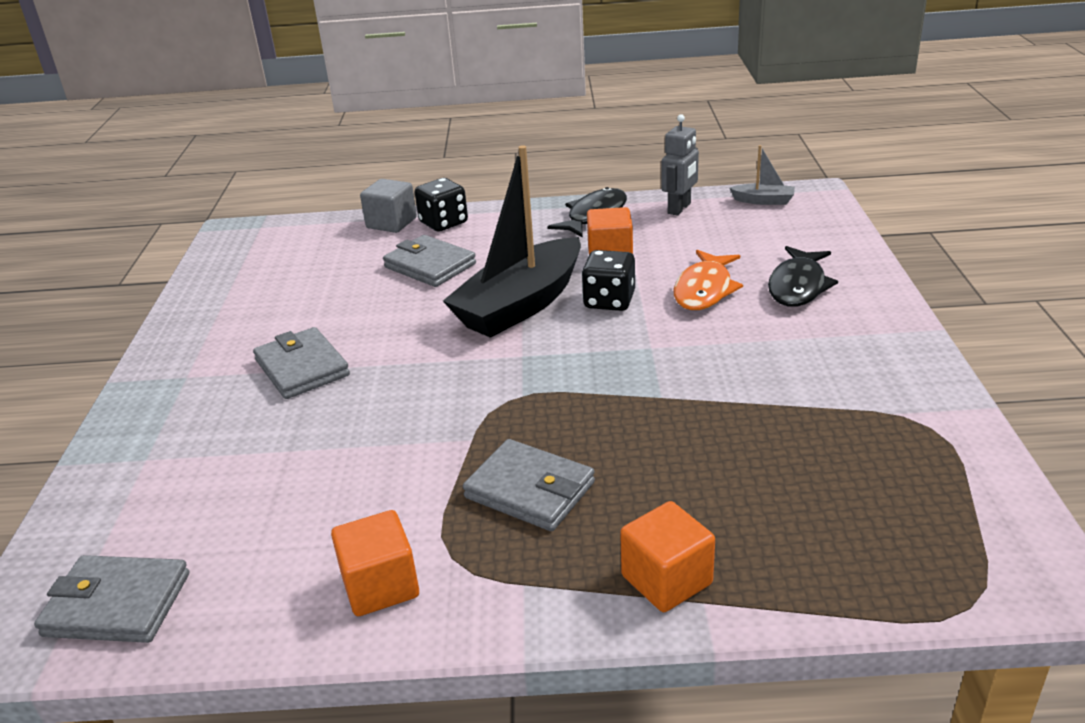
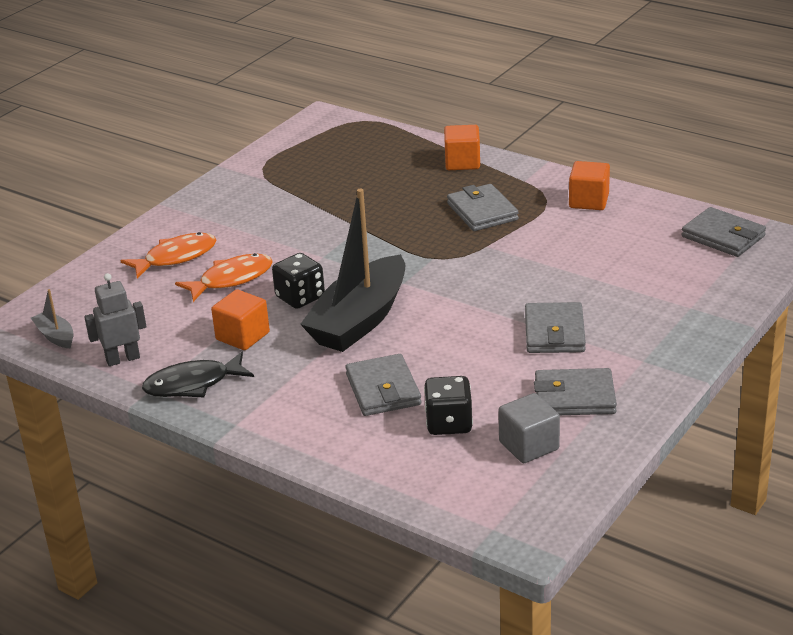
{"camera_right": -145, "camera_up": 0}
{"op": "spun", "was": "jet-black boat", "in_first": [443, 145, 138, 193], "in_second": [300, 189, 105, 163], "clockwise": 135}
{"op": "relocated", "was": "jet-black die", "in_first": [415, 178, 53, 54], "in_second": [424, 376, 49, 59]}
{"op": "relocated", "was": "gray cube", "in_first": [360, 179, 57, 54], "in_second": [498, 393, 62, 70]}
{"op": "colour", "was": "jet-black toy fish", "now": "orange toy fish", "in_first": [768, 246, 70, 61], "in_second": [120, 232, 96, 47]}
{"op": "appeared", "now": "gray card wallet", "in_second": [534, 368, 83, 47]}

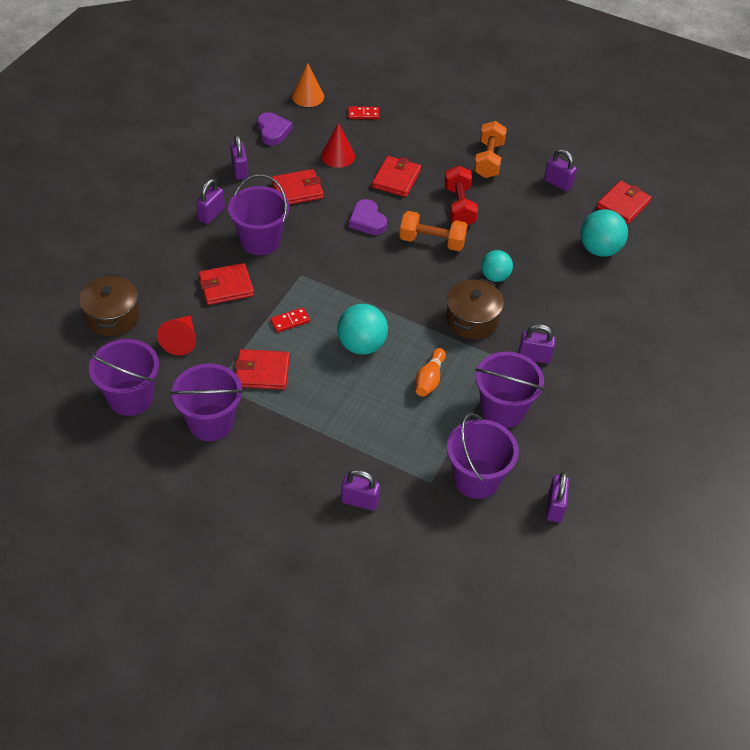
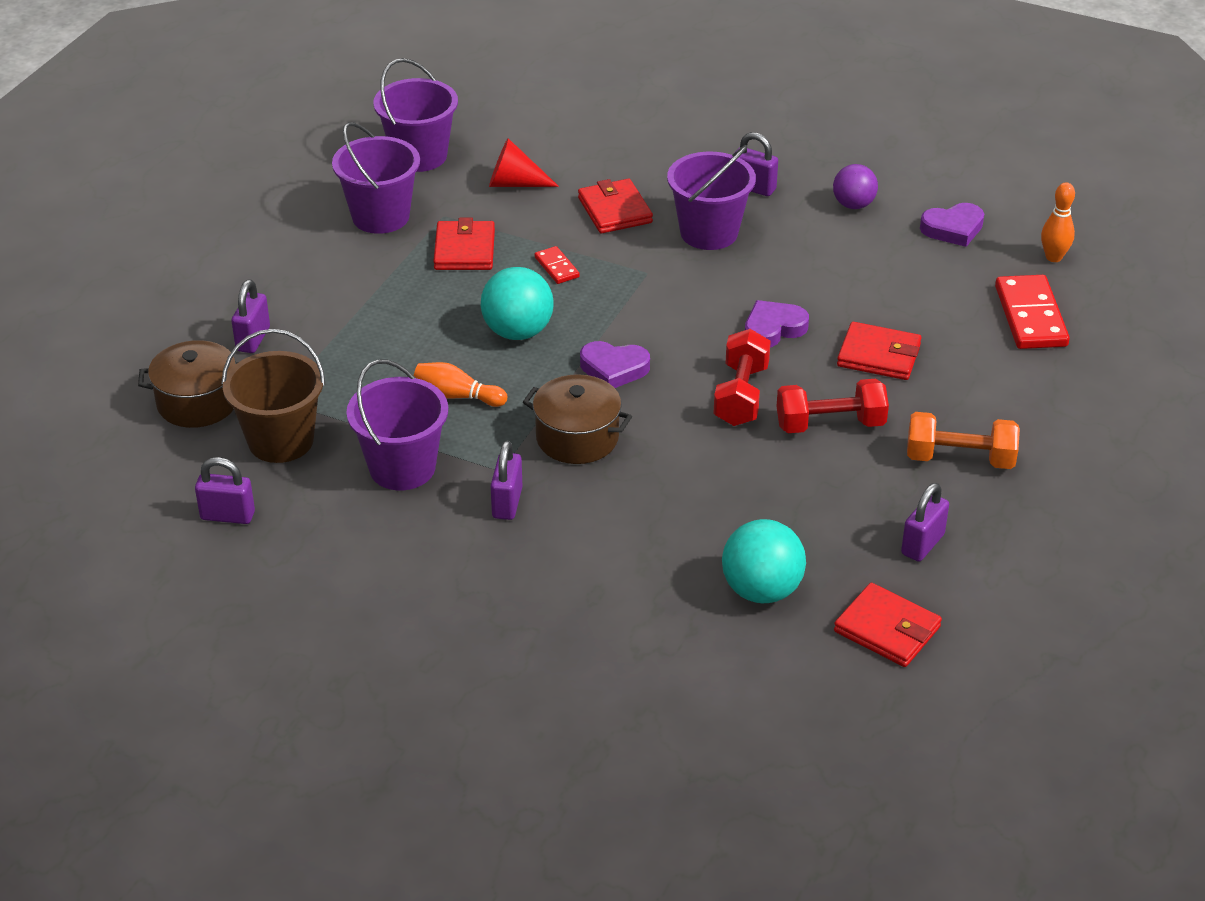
{"camera_right": 90, "camera_up": -10}
{"op": "exchanged", "was": "orange solid cone", "now": "orange bowling pin", "in_first": [292, 63, 32, 44], "in_second": [1041, 182, 34, 80]}
{"op": "size", "was": "scarlet domino piece", "in_first": [348, 107, 32, 12], "in_second": [995, 275, 75, 74], "ratio": 1.97}
{"op": "missing", "was": "scarlet solid cone", "in_first": [321, 123, 34, 45]}
{"op": "exchanged", "was": "purple lock", "now": "purple play ball", "in_first": [230, 135, 18, 45], "in_second": [833, 164, 45, 45]}
{"op": "missing", "was": "scarlet card wallet", "in_first": [272, 169, 52, 36]}
{"op": "colour", "was": "orange hand weight", "now": "scarlet hand weight", "in_first": [400, 211, 68, 40], "in_second": [713, 329, 58, 97]}
{"op": "missing", "was": "turquoise play ball", "in_first": [481, 250, 32, 32]}
{"op": "relocated", "was": "russet cooking pot", "in_first": [79, 274, 61, 62], "in_second": [138, 340, 100, 88]}
{"op": "colour", "was": "purple sand bucket", "now": "russet sand bucket", "in_first": [447, 413, 72, 86], "in_second": [221, 329, 104, 134]}
{"op": "appeared", "now": "purple love heart", "in_second": [580, 341, 70, 47]}

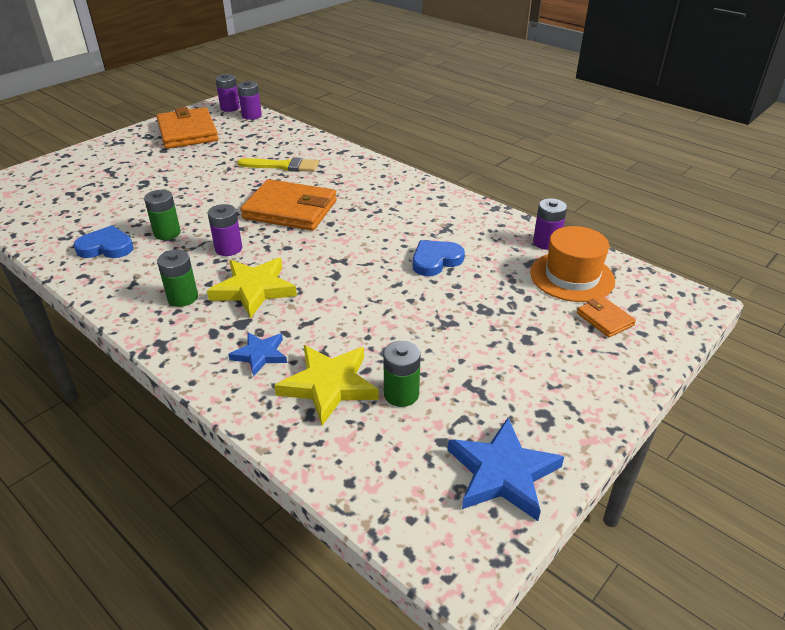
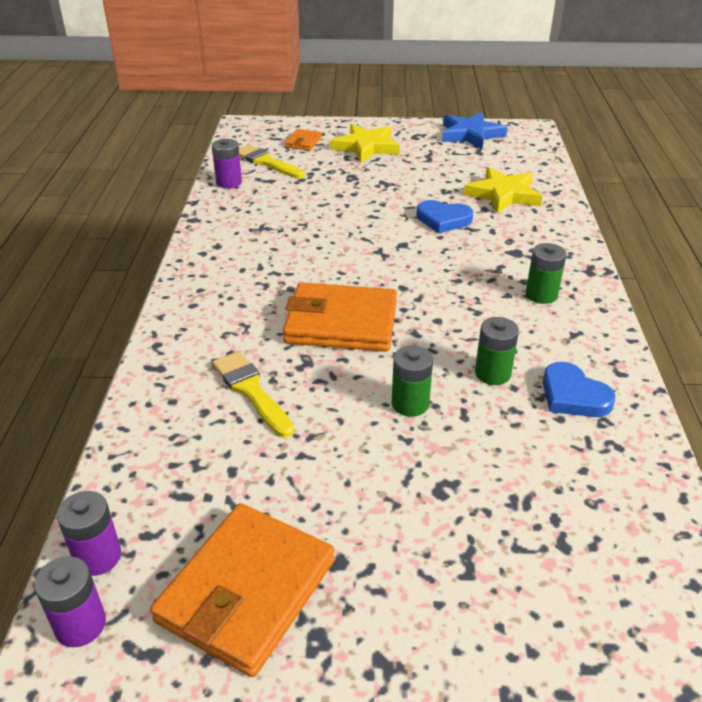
{"camera_right": -130, "camera_up": 0}
{"op": "spun", "was": "orange card wallet", "in_first": [240, 179, 97, 52], "in_second": [283, 282, 114, 70], "clockwise": -60}
{"op": "missing", "was": "purple battery", "in_first": [208, 204, 34, 52]}
{"op": "exchanged", "was": "orange hat", "now": "bright yellow brush", "in_first": [530, 226, 85, 76], "in_second": [239, 145, 66, 34]}
{"op": "relocated", "was": "royal blue love heart", "in_first": [413, 240, 52, 36], "in_second": [416, 200, 57, 33]}
{"op": "relocated", "was": "bright yellow star", "in_first": [207, 258, 90, 60], "in_second": [330, 124, 70, 39]}
{"op": "missing", "was": "royal blue star", "in_first": [228, 332, 59, 45]}
{"op": "relocated", "was": "emerald battery", "in_first": [383, 341, 38, 66], "in_second": [392, 345, 41, 72]}

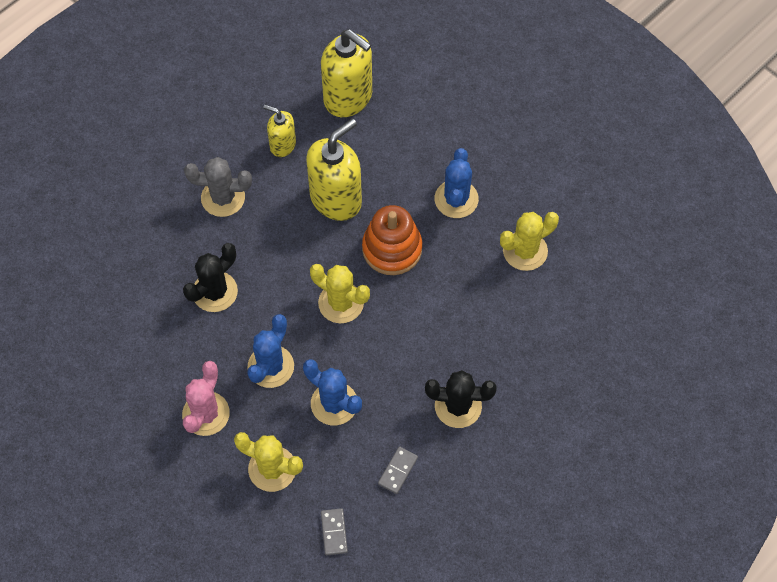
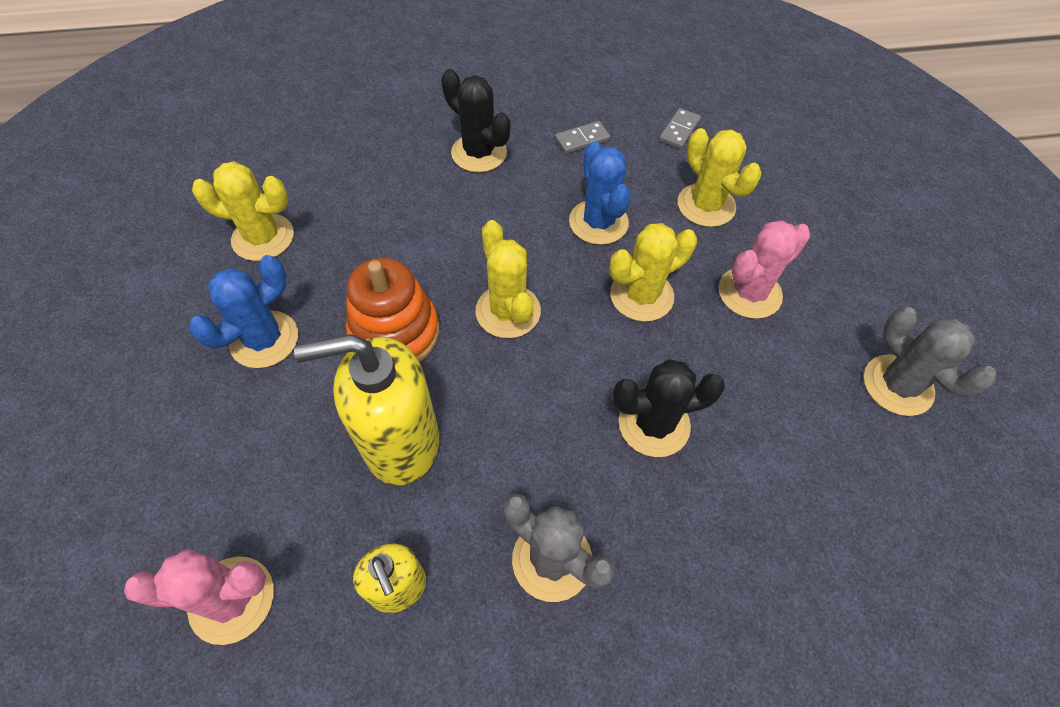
{"camera_right": -145, "camera_up": -5}
{"op": "exchanged", "was": "bright yellow soap pump", "now": "rosy saguaro cactus", "in_first": [321, 29, 51, 88], "in_second": [124, 549, 150, 96]}
{"op": "colour", "was": "royal blue saguaro cactus", "now": "bright yellow saguaro cactus", "in_first": [247, 314, 47, 74], "in_second": [609, 223, 88, 99]}
{"op": "appeared", "now": "gray saguaro cactus", "in_second": [864, 307, 132, 109]}

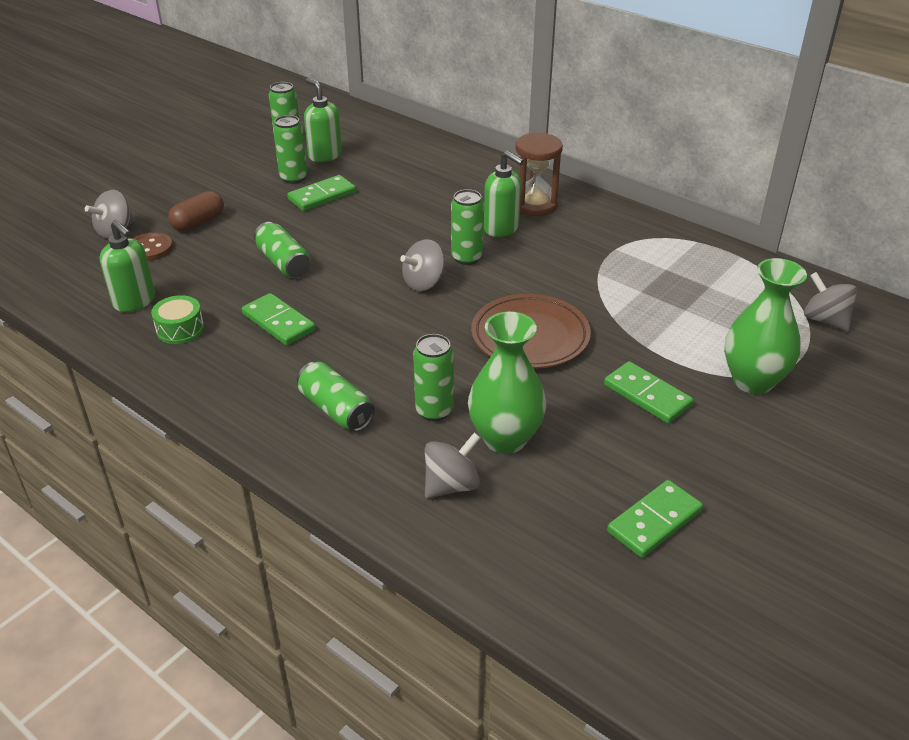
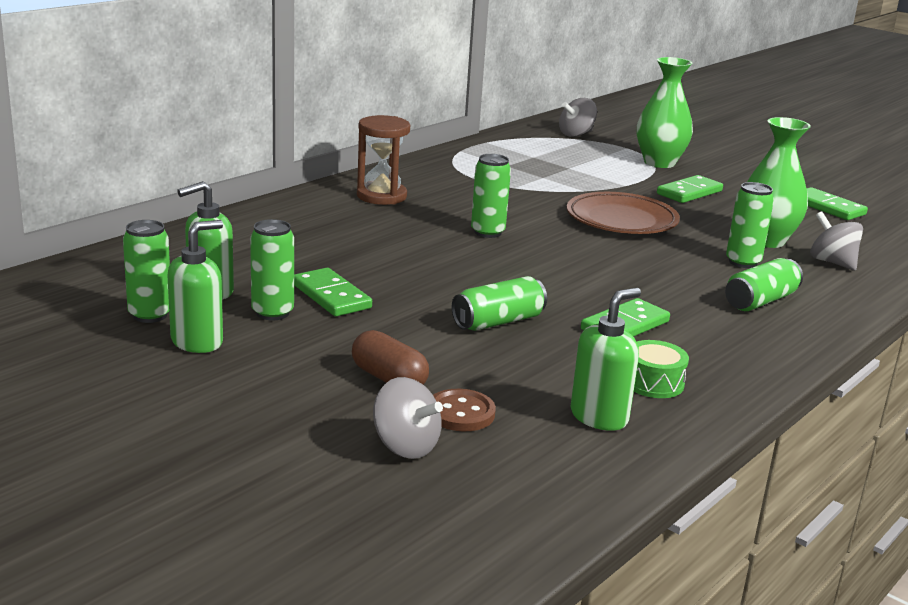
{"camera_right": -90, "camera_up": -15}
{"op": "relocated", "was": "emerald soap pump", "in_first": [484, 151, 40, 86], "in_second": [167, 220, 56, 133]}
{"op": "missing", "was": "gray spinning top", "in_first": [400, 239, 45, 52]}

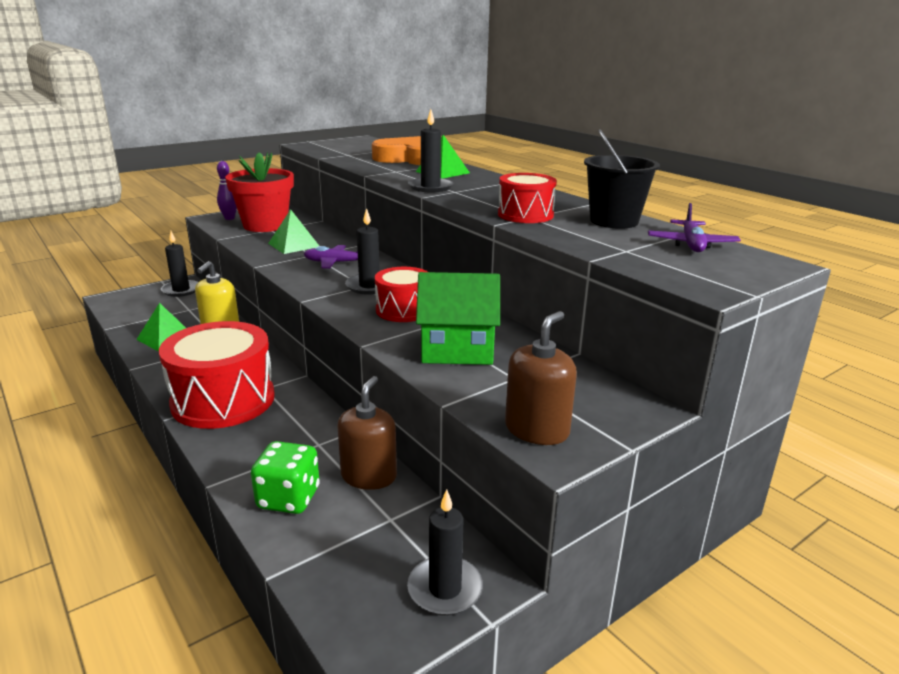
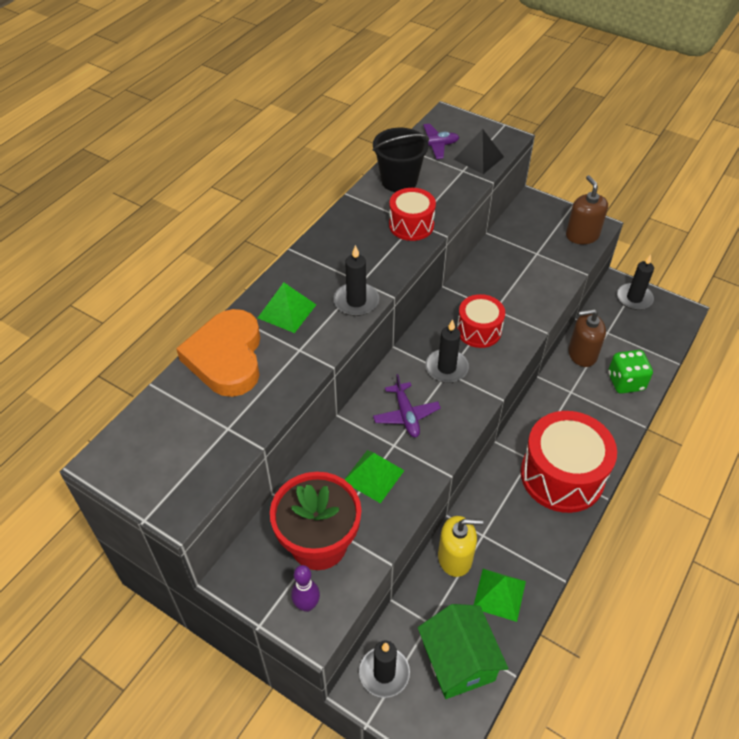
{"camera_right": -110, "camera_up": 25}
{"op": "relocated", "was": "emerald toy house", "in_first": [416, 272, 84, 93], "in_second": [418, 604, 90, 95]}
{"op": "spun", "was": "russet soap pump", "in_first": [505, 311, 72, 134], "in_second": [566, 175, 42, 69], "clockwise": 60}
{"op": "appeared", "now": "jet-black pyramid shape", "in_second": [454, 129, 50, 45]}

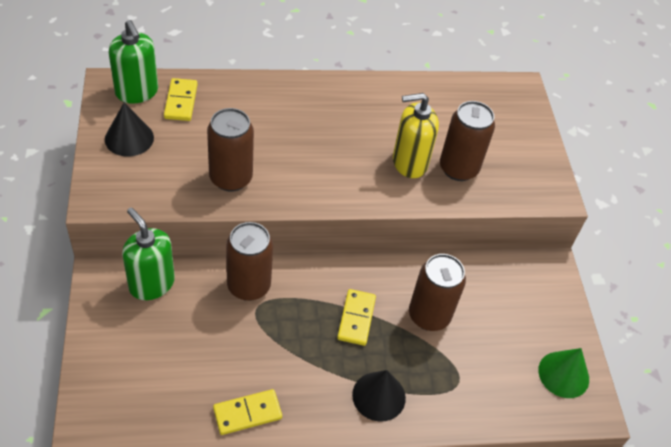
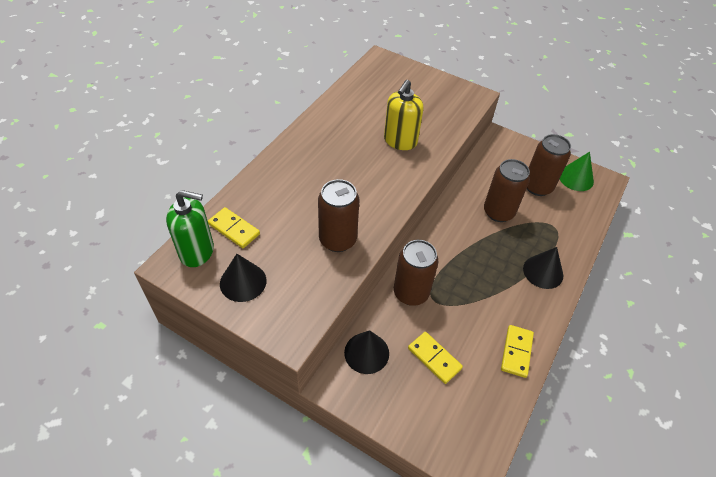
{"camera_right": -50, "camera_up": 0}
{"op": "relocated", "was": "russet tin", "in_first": [440, 101, 55, 80], "in_second": [527, 134, 44, 62]}
{"op": "exchanged", "was": "emerald soap pump", "now": "jet-black solid cone", "in_first": [122, 207, 53, 93], "in_second": [344, 330, 45, 44]}
{"op": "relocated", "was": "bright yellow domino piece", "in_first": [337, 289, 39, 57], "in_second": [408, 332, 55, 52]}

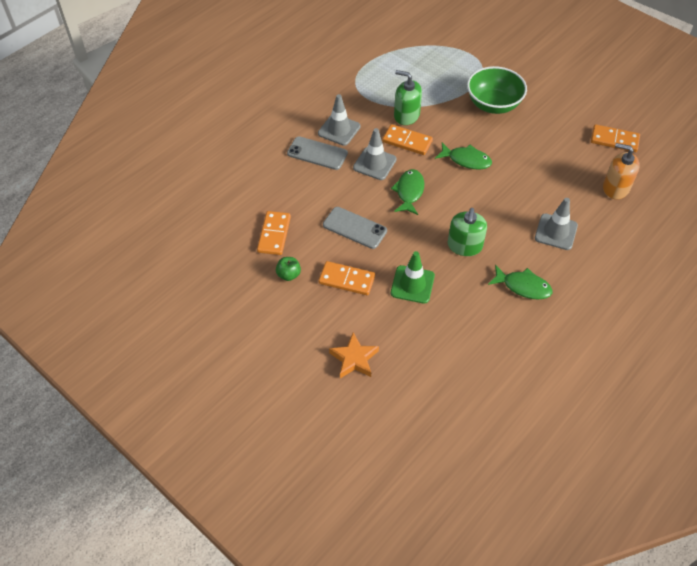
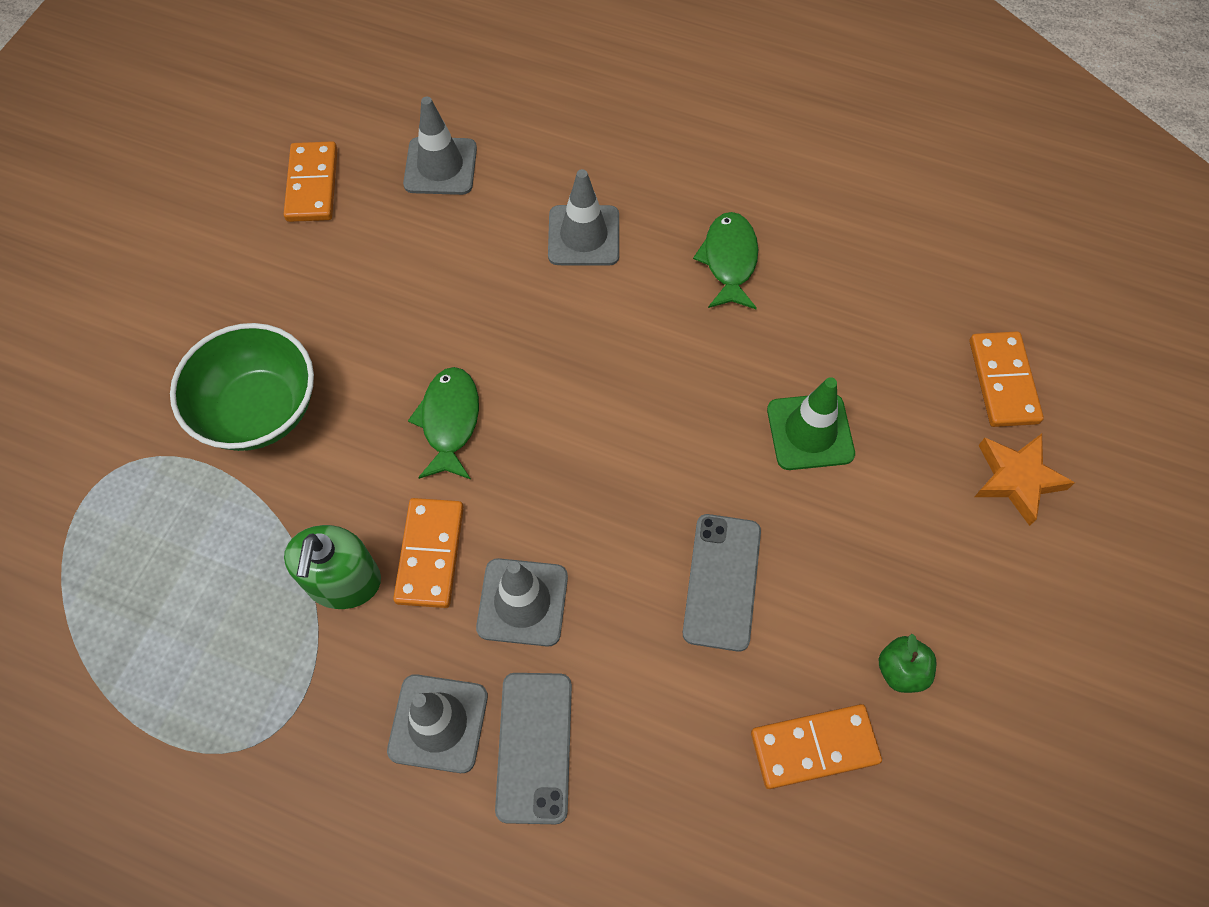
{"camera_right": -110, "camera_up": 10}
{"op": "exchanged", "was": "orange soap pump", "now": "gray safety cone", "in_first": [603, 143, 37, 56], "in_second": [403, 97, 74, 98]}
{"op": "missing", "was": "emerald toy fish", "in_first": [391, 169, 33, 46]}
{"op": "missing", "was": "emerald soap pump", "in_first": [448, 208, 39, 48]}
{"op": "relocated", "was": "orange domino piece", "in_first": [319, 261, 56, 34], "in_second": [969, 331, 75, 96]}

